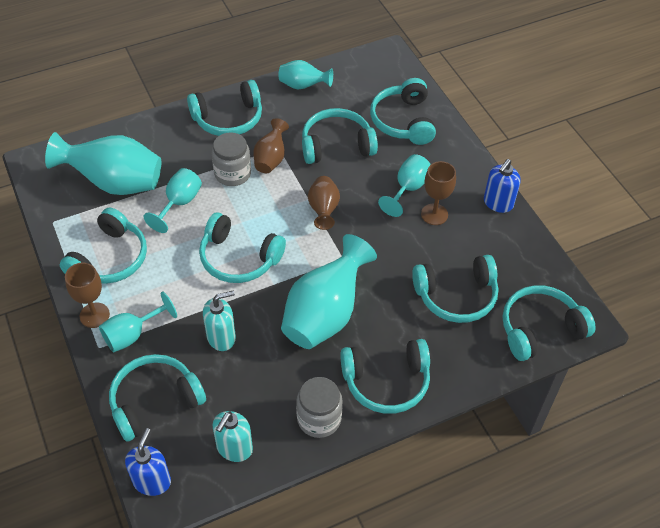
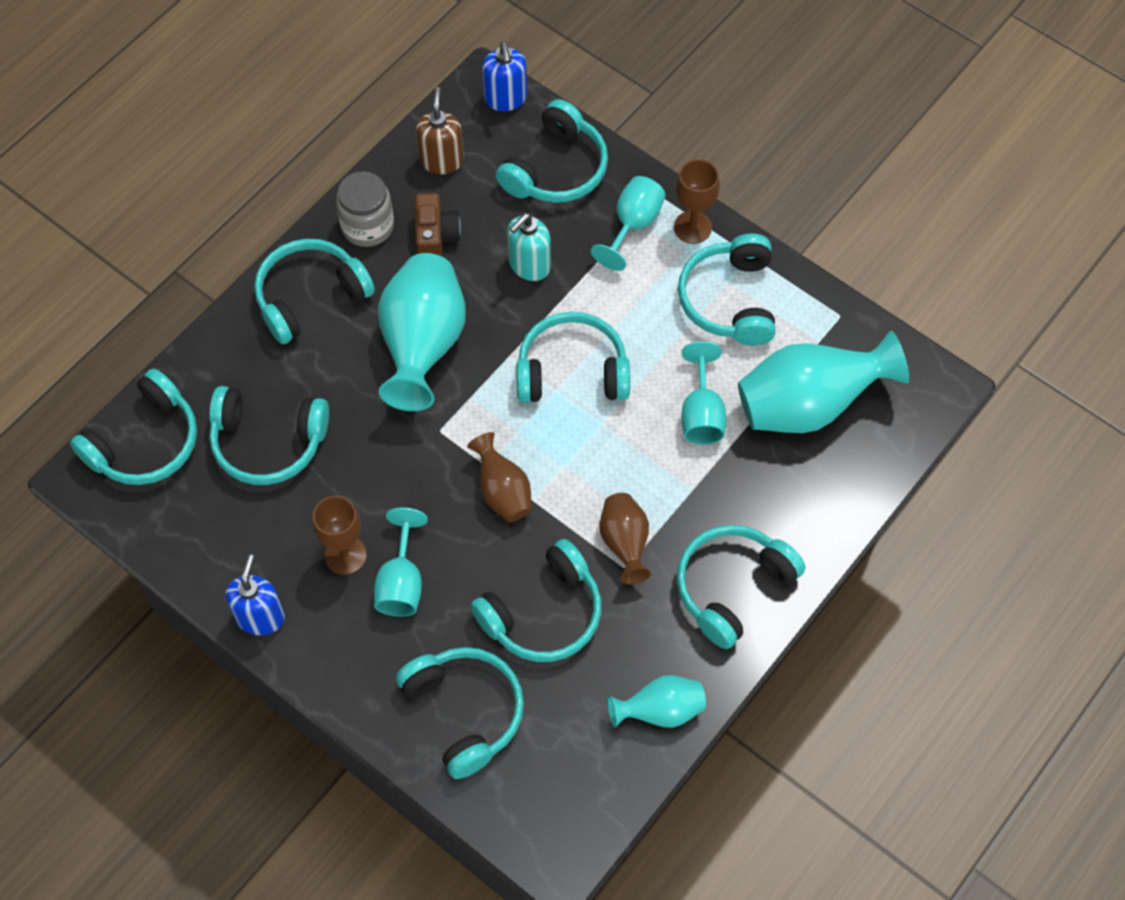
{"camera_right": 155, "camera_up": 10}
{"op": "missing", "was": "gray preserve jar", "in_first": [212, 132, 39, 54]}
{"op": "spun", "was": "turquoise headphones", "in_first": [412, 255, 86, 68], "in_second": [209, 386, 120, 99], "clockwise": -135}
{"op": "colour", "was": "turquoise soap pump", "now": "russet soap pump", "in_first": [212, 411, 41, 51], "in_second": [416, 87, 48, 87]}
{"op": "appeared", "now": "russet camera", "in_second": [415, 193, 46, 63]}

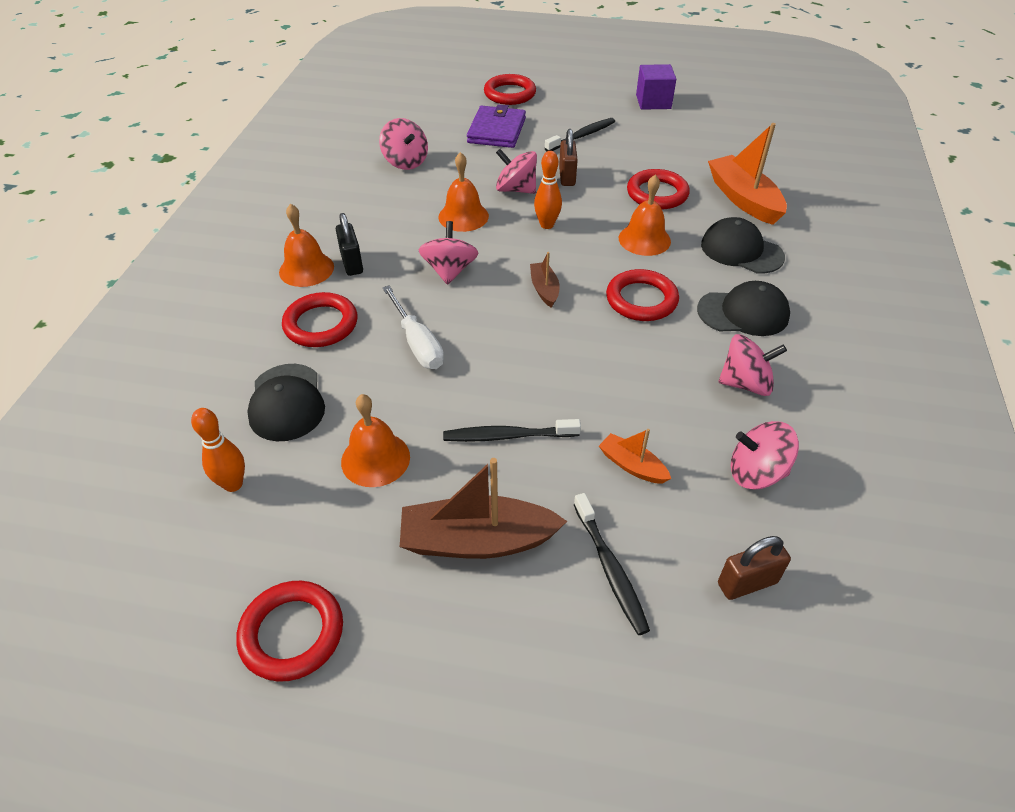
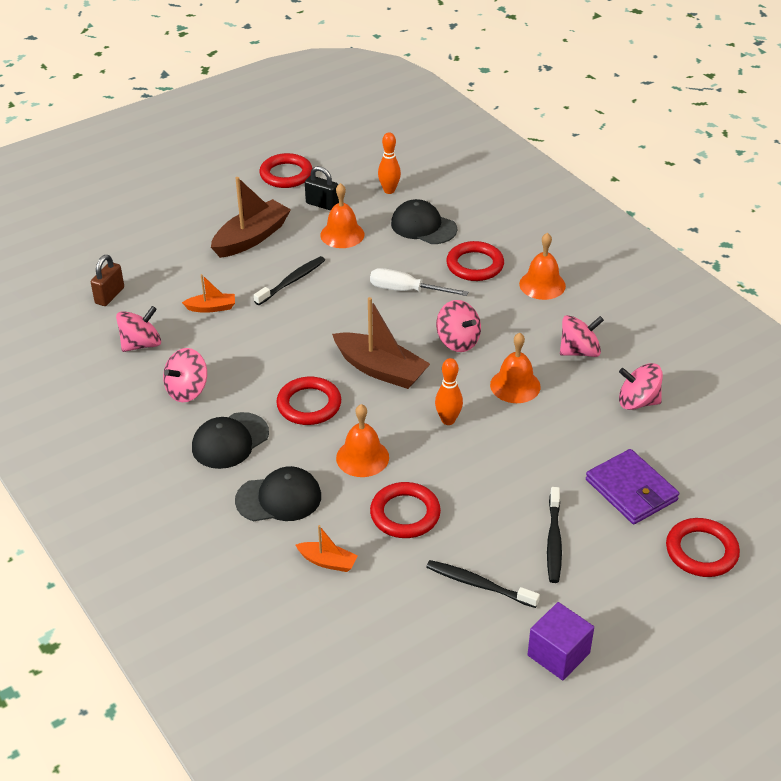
{"camera_right": 135, "camera_up": -5}
{"op": "size", "was": "orange boat", "in_first": [708, 123, 79, 102], "in_second": [295, 525, 63, 47], "ratio": 0.52}
{"op": "missing", "was": "russet lock", "in_first": [559, 129, 19, 57]}
{"op": "relocated", "was": "rosy spinning top", "in_first": [496, 149, 41, 45], "in_second": [560, 315, 44, 42]}
{"op": "relocated", "was": "jet-black lock", "in_first": [336, 213, 27, 63], "in_second": [305, 166, 34, 45]}
{"op": "size", "was": "russet boat", "in_first": [530, 252, 30, 56], "in_second": [332, 297, 98, 92], "ratio": 1.93}
{"op": "relocated", "was": "jet-black toothbrush", "in_first": [574, 493, 76, 142], "in_second": [426, 560, 114, 48]}

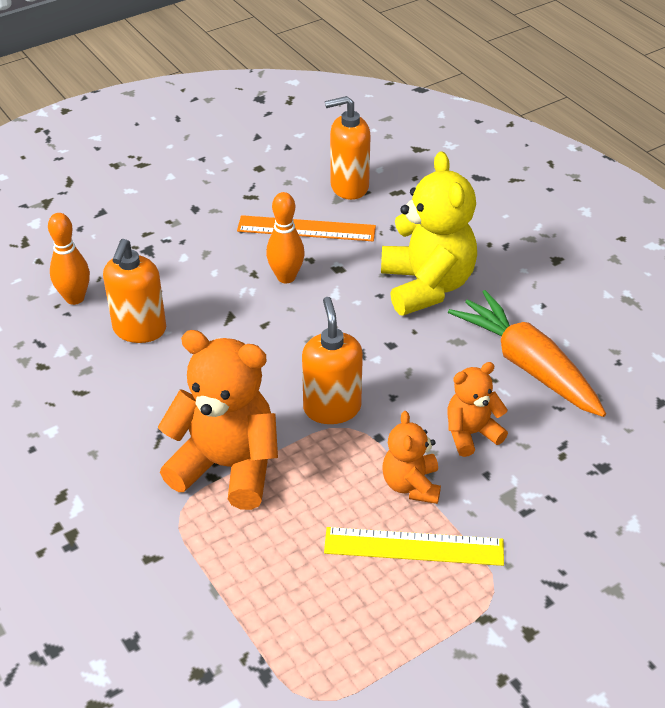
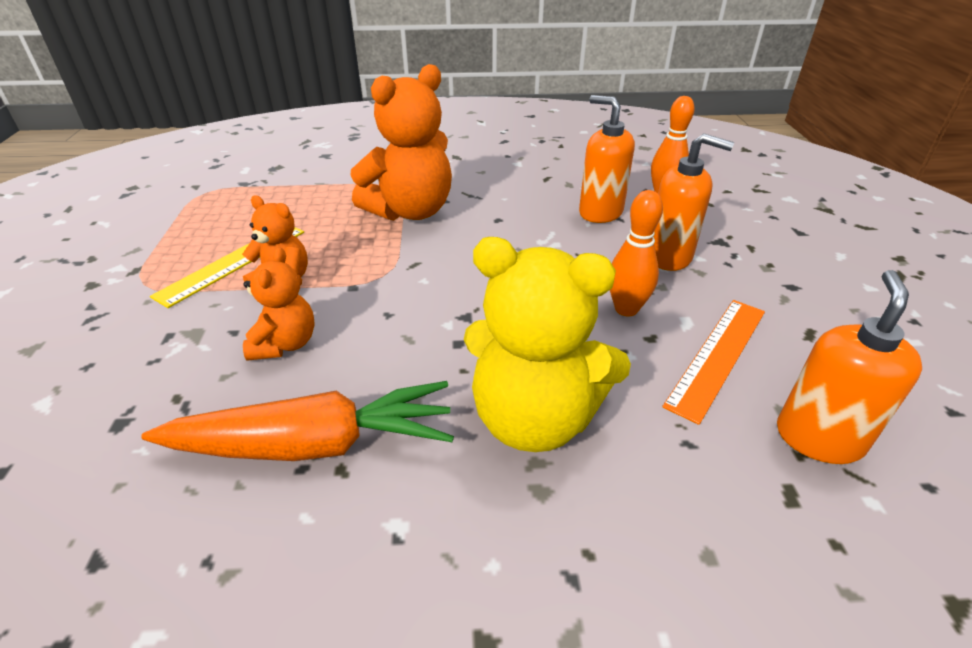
{"camera_right": 120, "camera_up": -5}
{"op": "relocated", "was": "orange soap pump", "in_first": [302, 297, 61, 127], "in_second": [653, 134, 81, 137]}

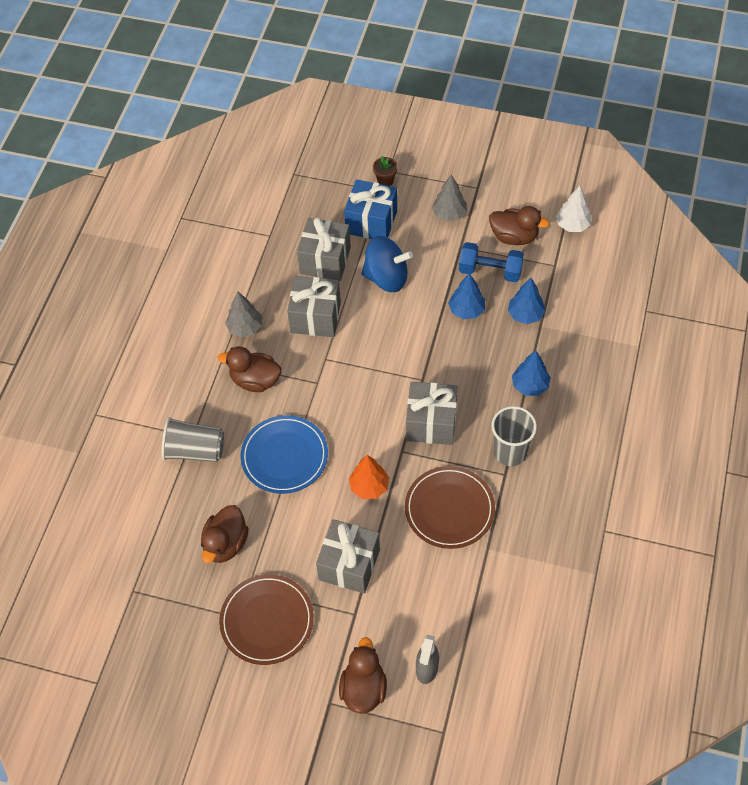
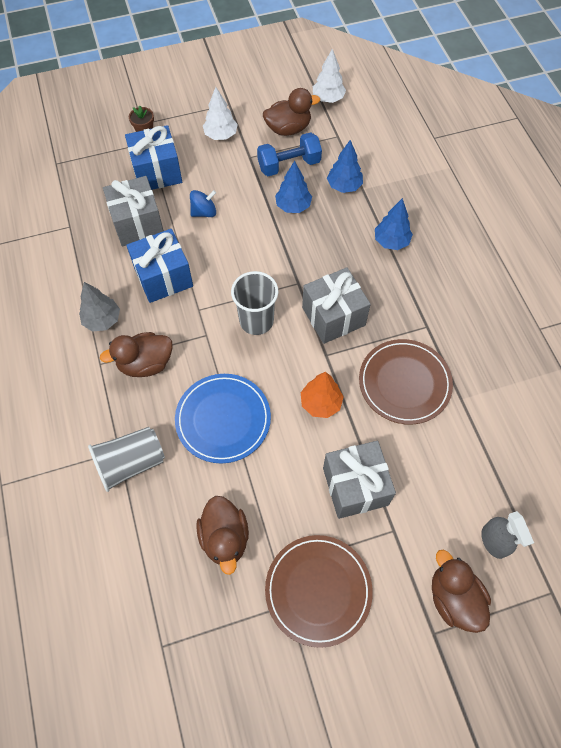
{"camera_right": -35, "camera_up": 5}
{"op": "colour", "was": "gray toy tree", "now": "white toy tree", "in_first": [432, 175, 35, 47], "in_second": [203, 87, 35, 53]}
{"op": "size", "was": "royal blue spinning top", "in_first": [361, 236, 52, 56], "in_second": [190, 190, 26, 27], "ratio": 0.56}
{"op": "colour", "was": "gray present", "now": "royal blue present", "in_first": [287, 276, 54, 61], "in_second": [126, 229, 67, 74]}
{"op": "relocated", "was": "gray cup", "in_first": [491, 406, 46, 60], "in_second": [231, 271, 47, 64]}

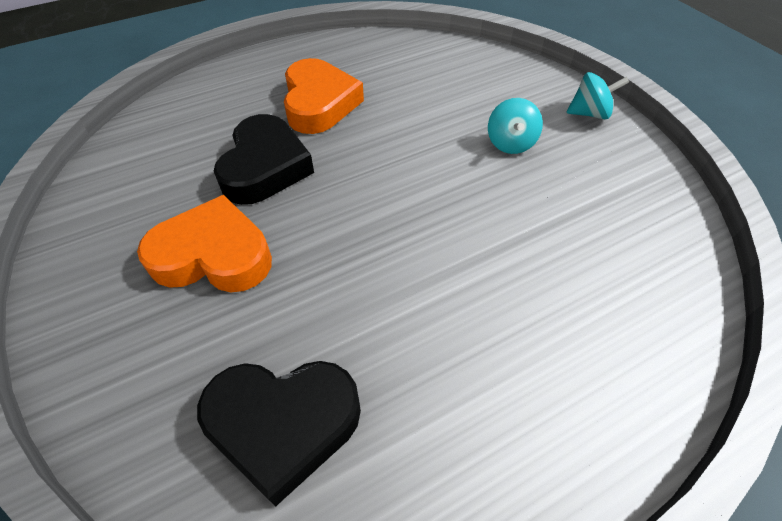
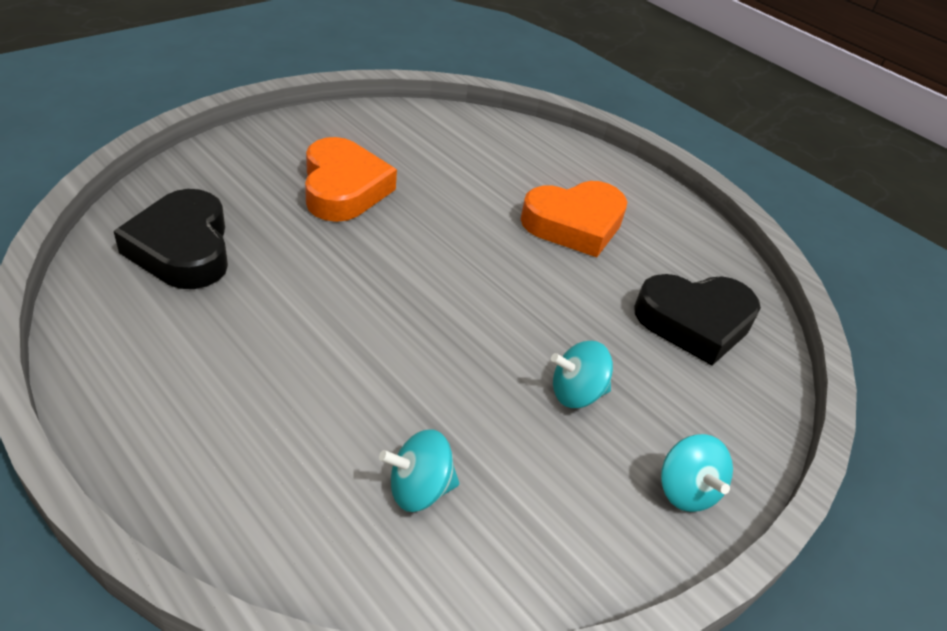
{"camera_right": 70, "camera_up": -10}
{"op": "relocated", "was": "jet-black love heart", "in_first": [214, 114, 100, 91], "in_second": [634, 274, 127, 92]}
{"op": "appeared", "now": "turquoise spinning top", "in_second": [379, 429, 80, 83]}

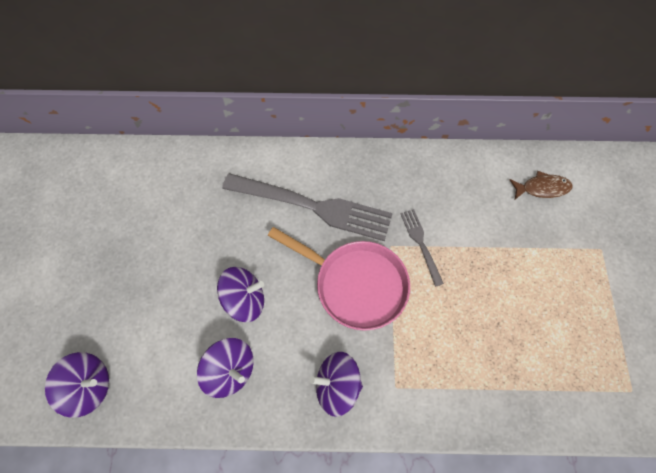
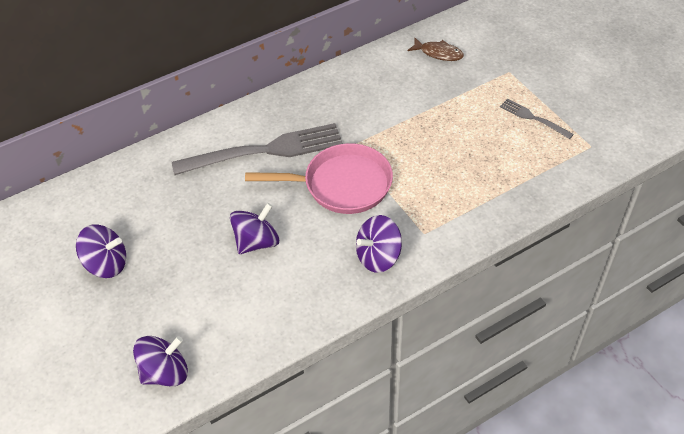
{"camera_right": -30, "camera_up": -15}
{"op": "spun", "was": "russet toy fish", "in_first": [509, 171, 64, 28], "in_second": [407, 38, 57, 23], "clockwise": 60}
{"op": "relocated", "was": "gray fork", "in_first": [400, 209, 44, 78], "in_second": [500, 99, 74, 40]}
{"op": "relocated", "was": "purple spinning top", "in_first": [197, 338, 56, 60], "in_second": [76, 225, 50, 53]}

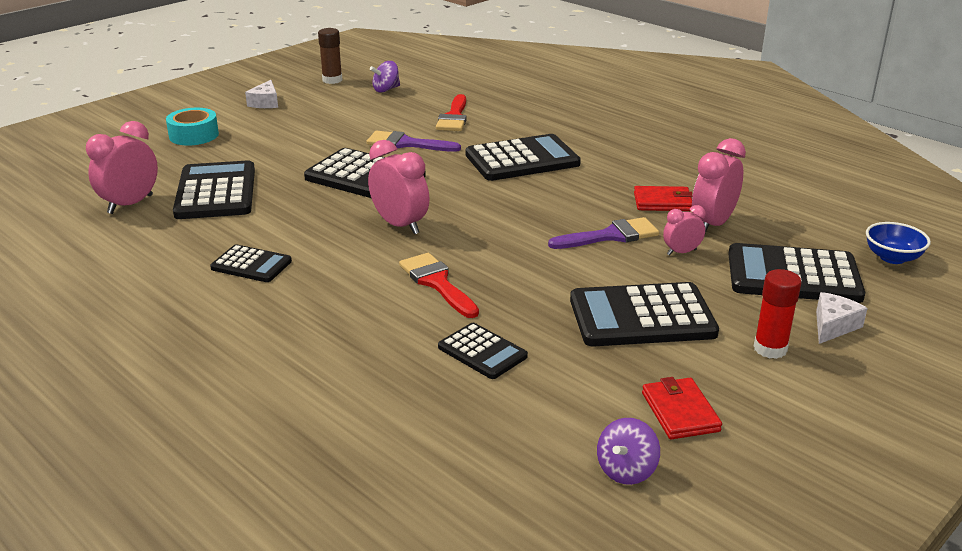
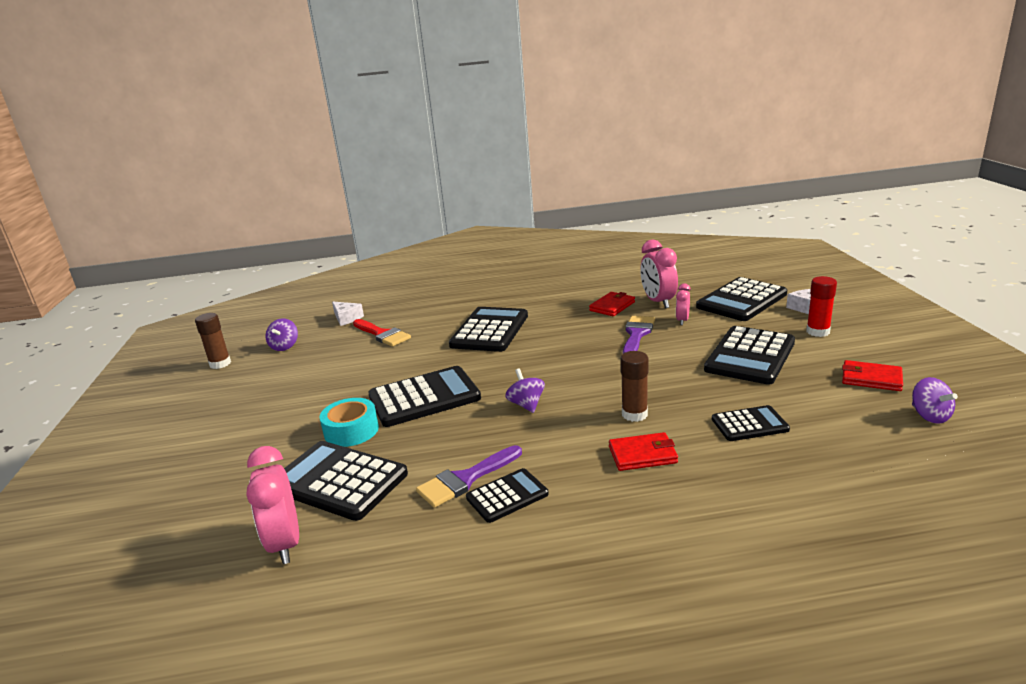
{"camera_right": -50, "camera_up": -5}
{"op": "relocated", "was": "white cheese", "in_first": [245, 80, 33, 28], "in_second": [332, 301, 32, 25]}
{"op": "relocated", "was": "turquoise tape", "in_first": [166, 108, 53, 38], "in_second": [320, 398, 59, 49]}
{"op": "relocated", "was": "purple brush", "in_first": [366, 131, 95, 21], "in_second": [416, 445, 106, 63]}
{"op": "exchanged", "was": "rosy clock", "now": "purple spinning top", "in_first": [368, 140, 61, 94], "in_second": [505, 368, 40, 45]}
{"op": "missing", "was": "royal blue deep dish", "in_first": [866, 222, 65, 42]}
{"op": "exchanged", "was": "scarlet brush", "now": "russet glue", "in_first": [399, 253, 80, 65], "in_second": [620, 351, 29, 71]}
{"op": "appeared", "now": "scarlet card wallet", "in_second": [609, 432, 69, 39]}

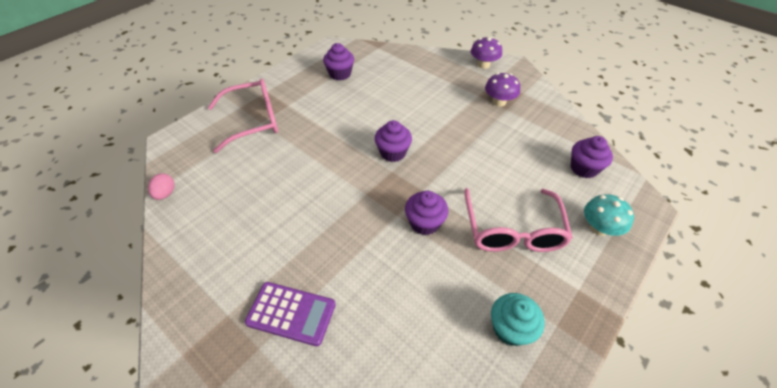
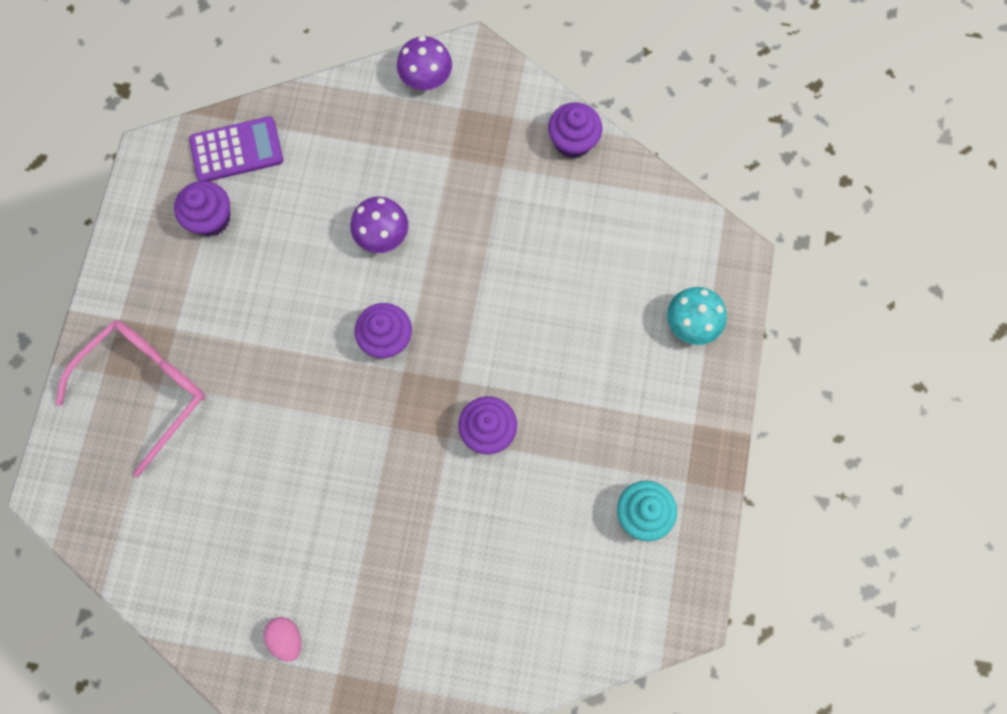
{"camera_right": -30, "camera_up": 25}
{"op": "relocated", "was": "purple toadstool", "in_first": [485, 73, 35, 34], "in_second": [350, 197, 58, 56]}
{"op": "relocated", "was": "purple muffin", "in_first": [571, 136, 42, 42], "in_second": [548, 102, 54, 57]}
{"op": "relocated", "was": "rosy toy egg", "in_first": [148, 173, 27, 27], "in_second": [264, 617, 37, 45]}
{"op": "missing", "was": "rosy eyeglasses", "in_first": [464, 188, 109, 64]}
{"op": "relocated", "was": "purple calculator", "in_first": [245, 282, 91, 64], "in_second": [189, 116, 94, 65]}

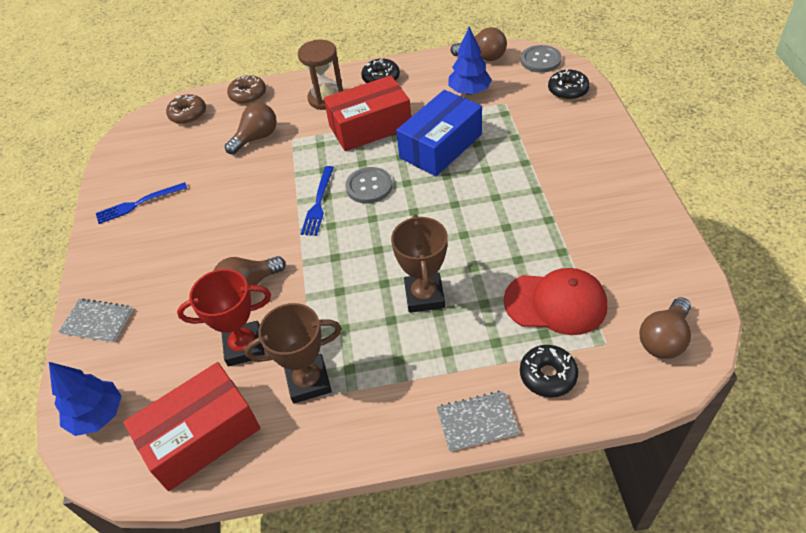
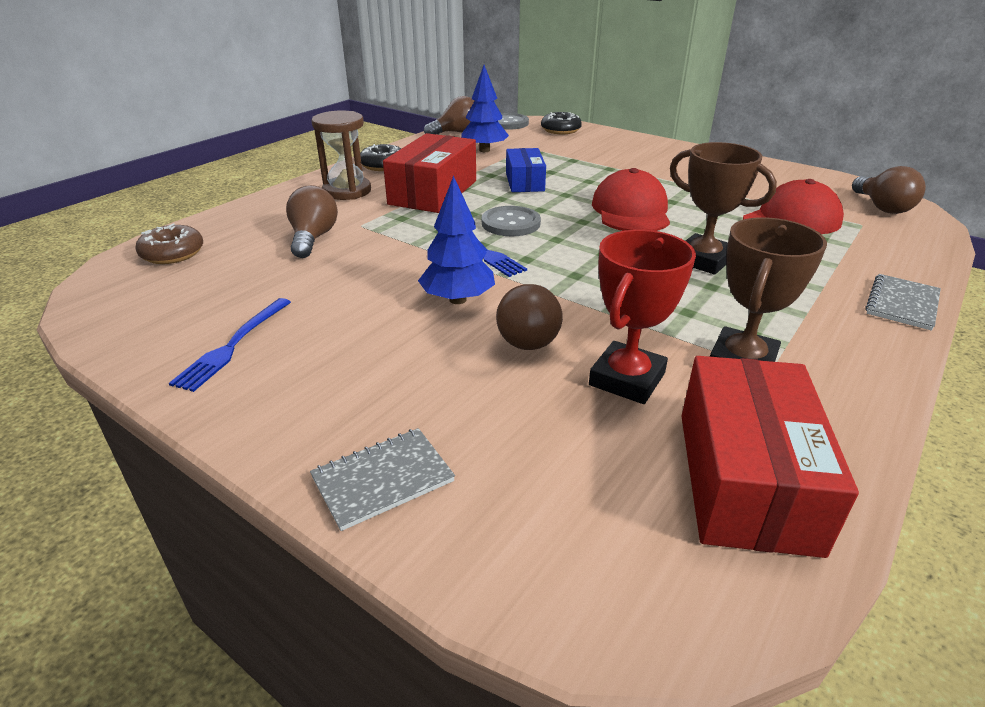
{"camera_right": -50, "camera_up": -15}
{"op": "missing", "was": "russet glazed donut", "in_first": [227, 74, 39, 30]}
{"op": "size", "was": "royal blue package", "in_first": [396, 90, 86, 86], "in_second": [506, 148, 40, 44], "ratio": 0.61}
{"op": "missing", "was": "jet-black glazed donut", "in_first": [520, 345, 58, 53]}
{"op": "relocated", "was": "royal blue toy tree", "in_first": [49, 362, 72, 74], "in_second": [418, 175, 77, 129]}
{"op": "appeared", "now": "scarlet peaked cap", "in_second": [592, 168, 78, 63]}

